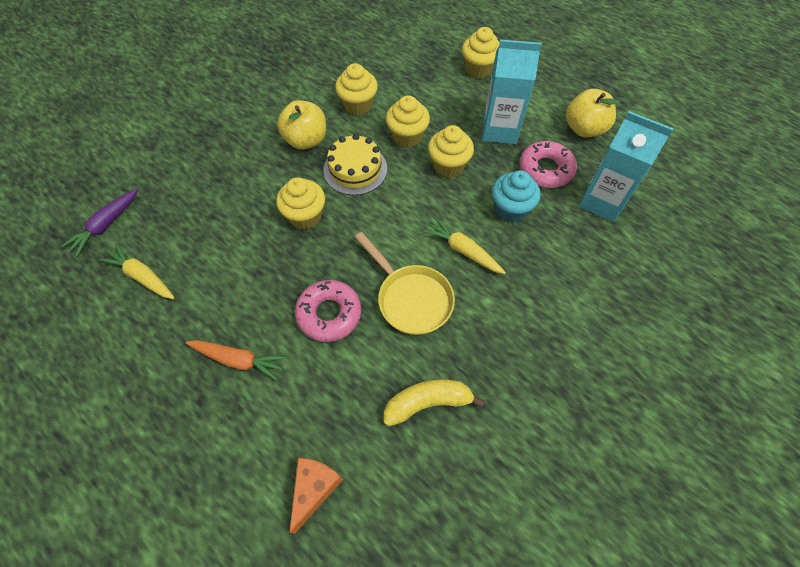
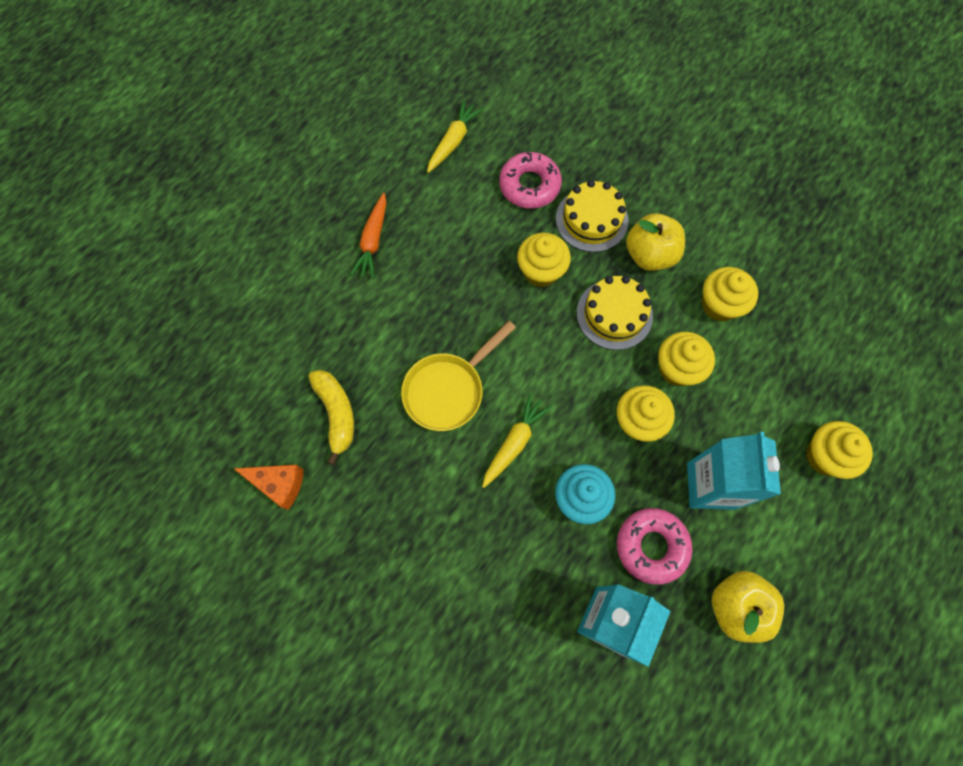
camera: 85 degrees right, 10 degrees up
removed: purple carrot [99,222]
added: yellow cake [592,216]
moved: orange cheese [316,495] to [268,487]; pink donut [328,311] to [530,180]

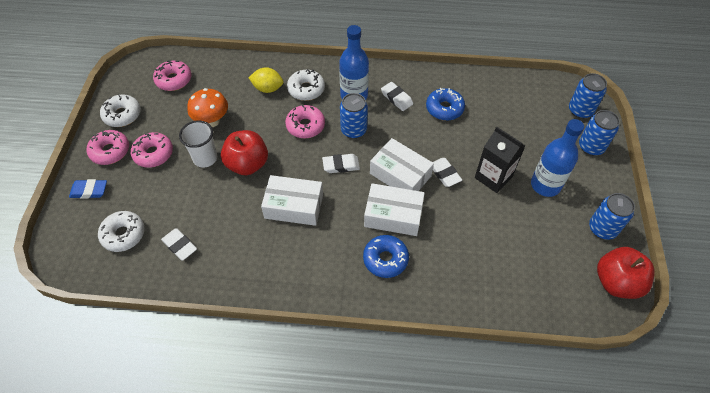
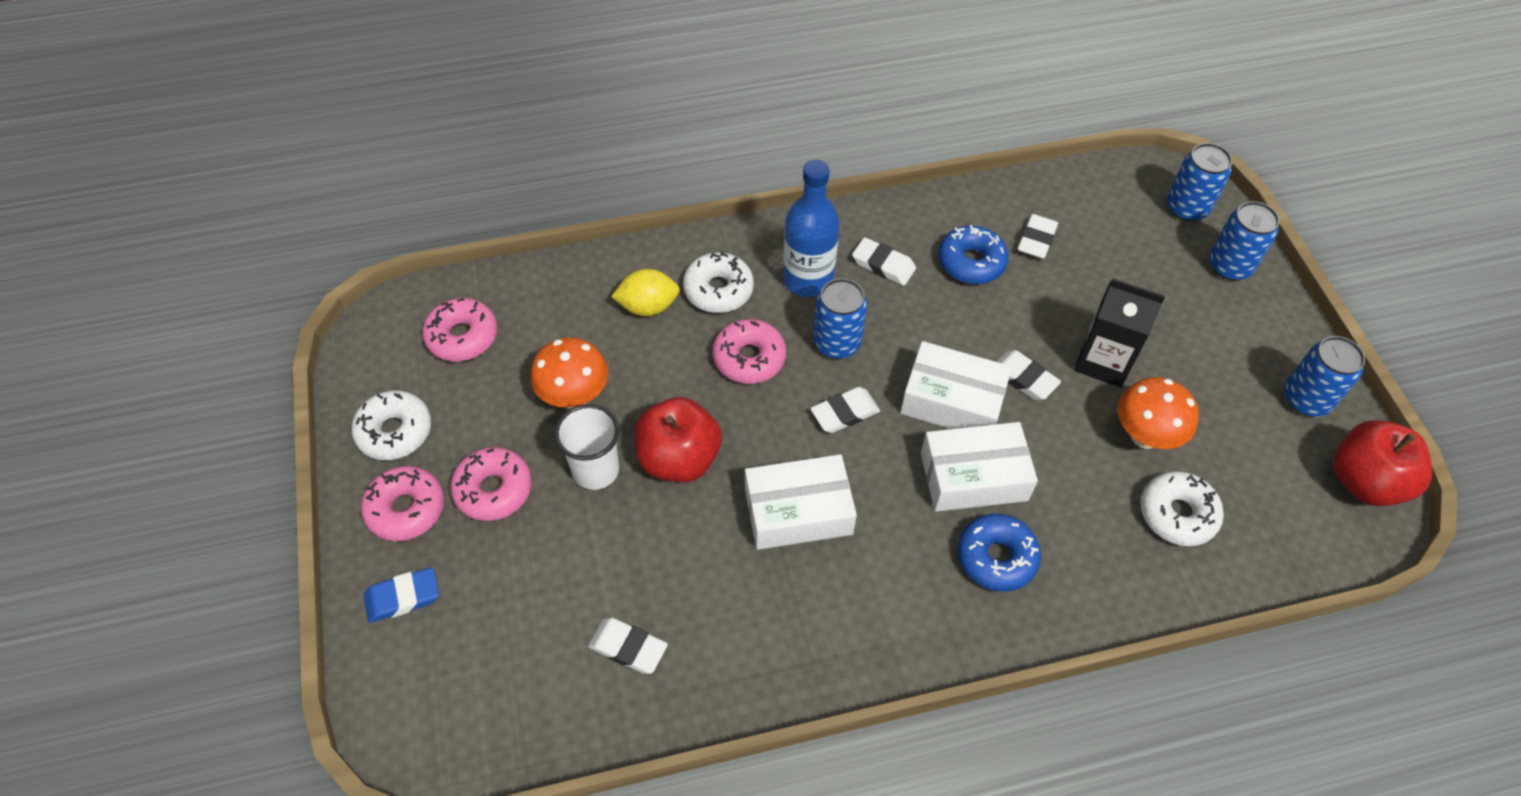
camera: 20 degrees left, 0 degrees up
removed: blue bottle [557,158]
added: white eraser [1037,236]; orange mushroom [1158,413]
moved: white donut [121,231] to [1182,508]

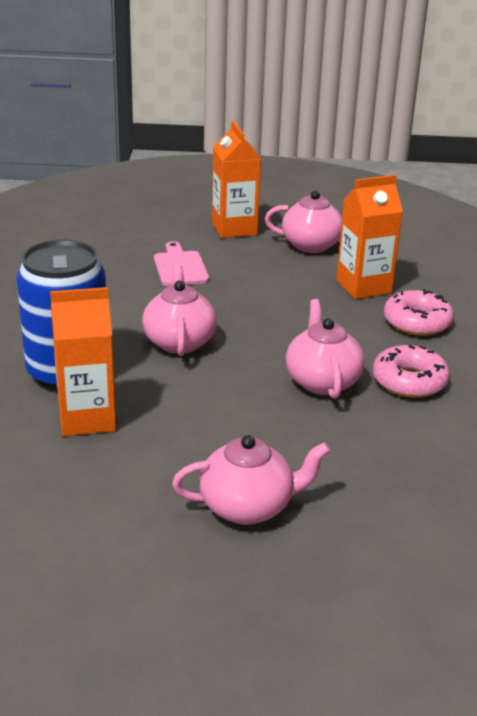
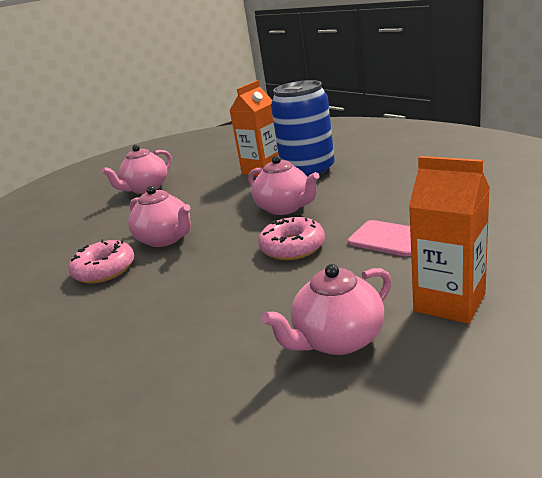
camera: 145 degrees right, 5 degrees down
removed: orange carton [370,237]
moved: pink donut [419,312] to [291,238]

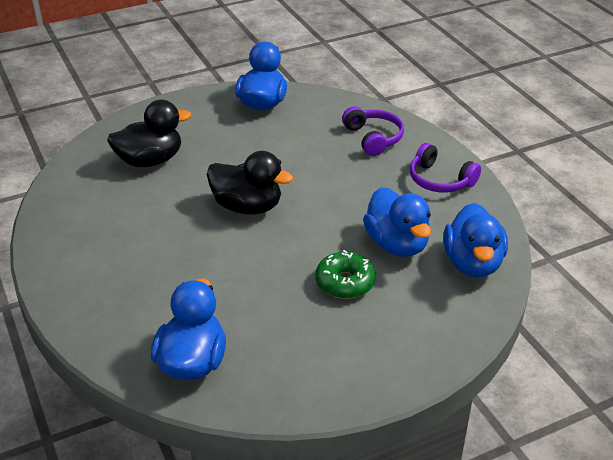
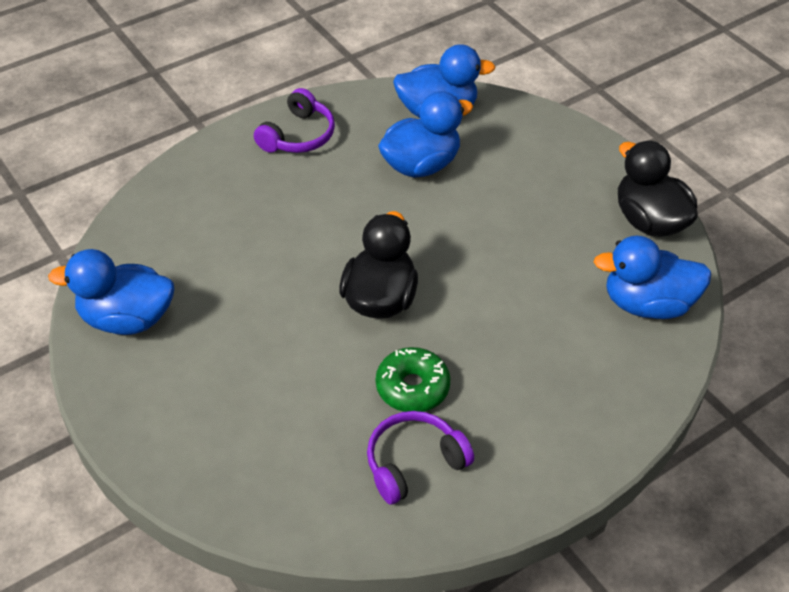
camera: 100 degrees left, 10 degrees up
moved: purple headphones [373,131] to [420,458]; green donut [346,274] to [413,379]; black duck [149,133] to [658,189]

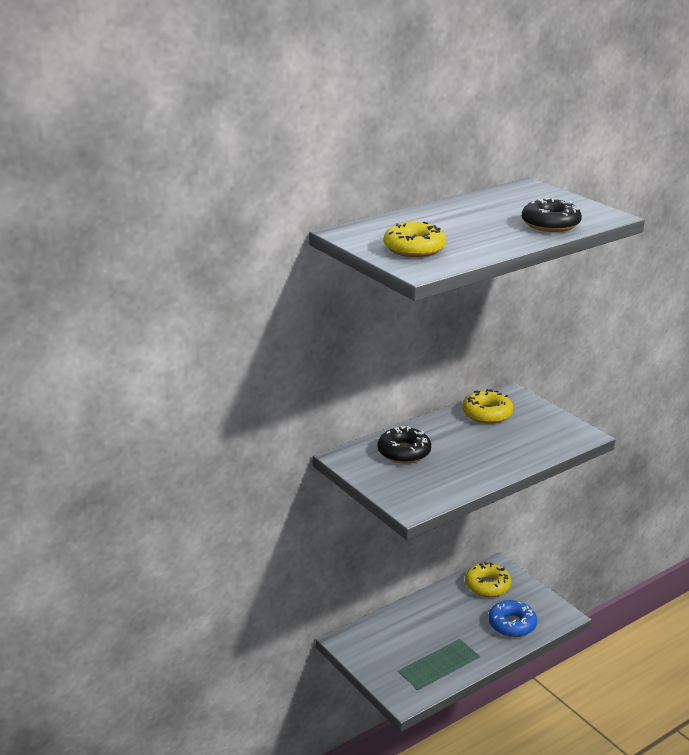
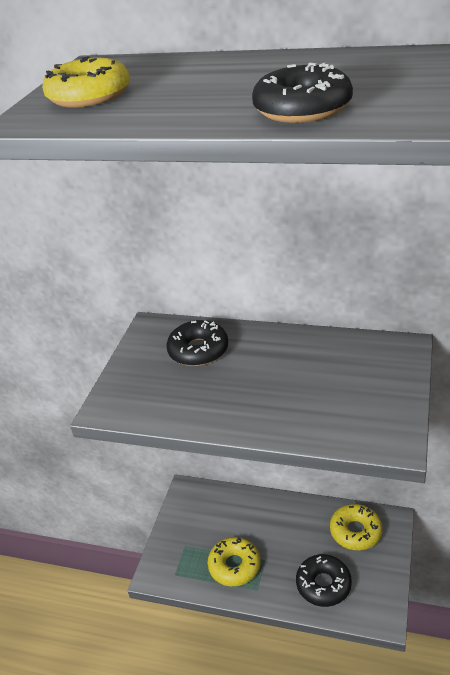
camera: 55 degrees right, 10 degrees up
moved: yellow donut [487,406] to [234,561]
recoloured: blue donut [512,618] to black donut [324,580]

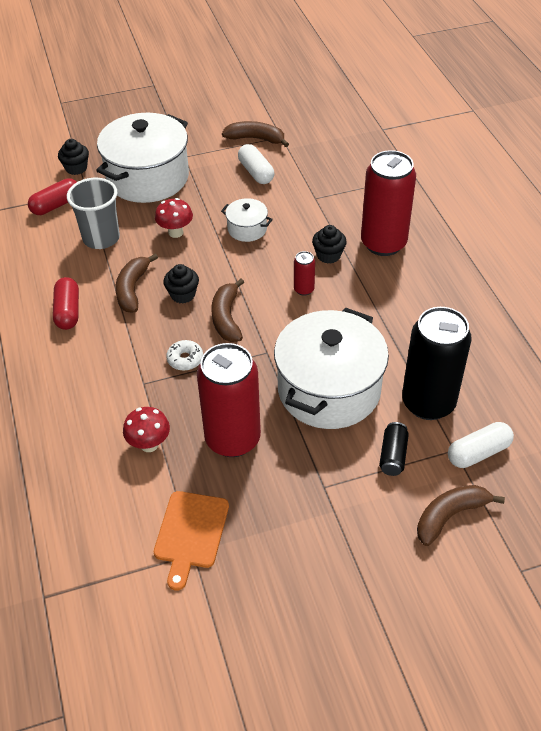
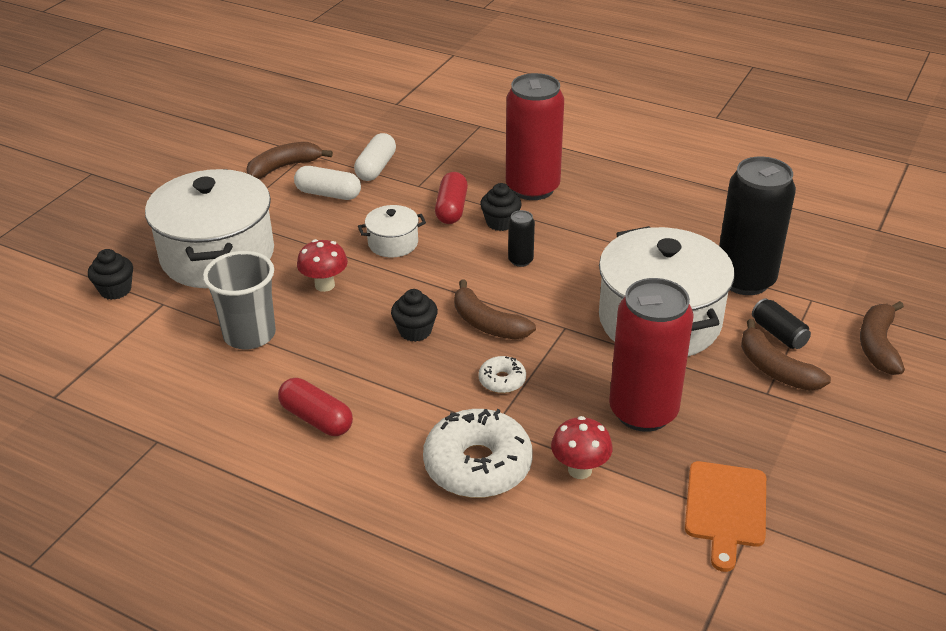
camera: 45 degrees left, 10 degrees down
added: white donut [478,453]
moved: white capsule [481,445] to [375,157]; red capsule [52,196] to [451,198]; brown banana [136,283] to [786,355]
recoloured: red can [304,273] to black can [521,238]
turned: orange cutting board [191,541] = [725,516] 45 degrees clockwise

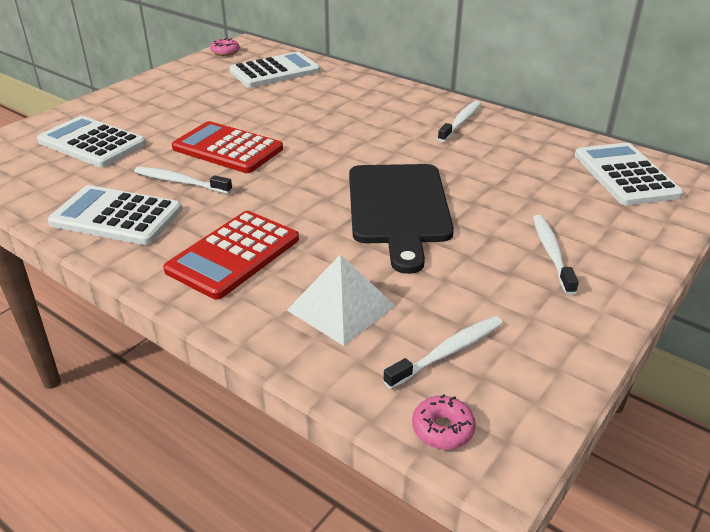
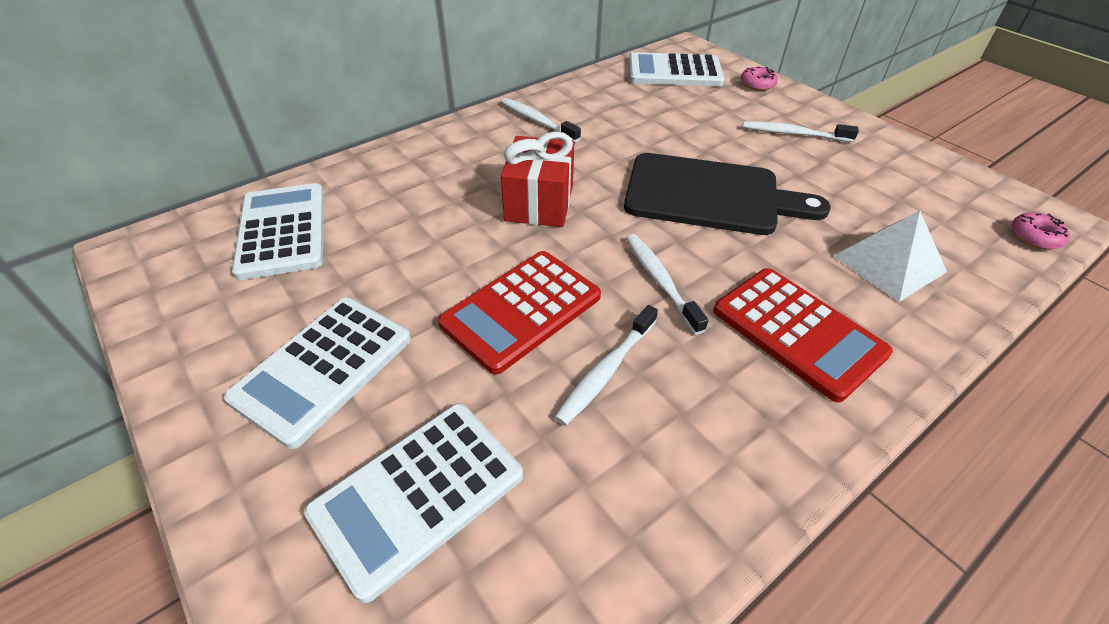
camera: 75 degrees left, 10 degrees up
added: red gift [537,179]
moved: white calculator [115,215] to [317,373]; white toothbrush [443,352] to [667,284]; pink donut [225,47] to [759,79]

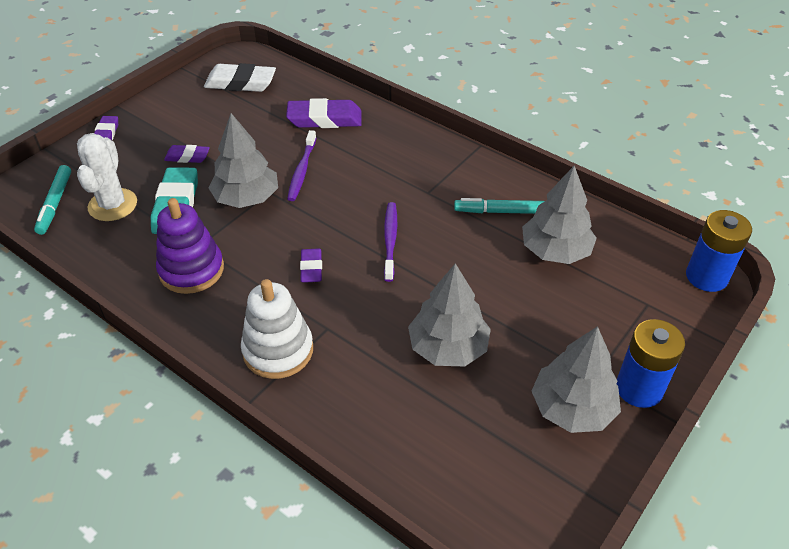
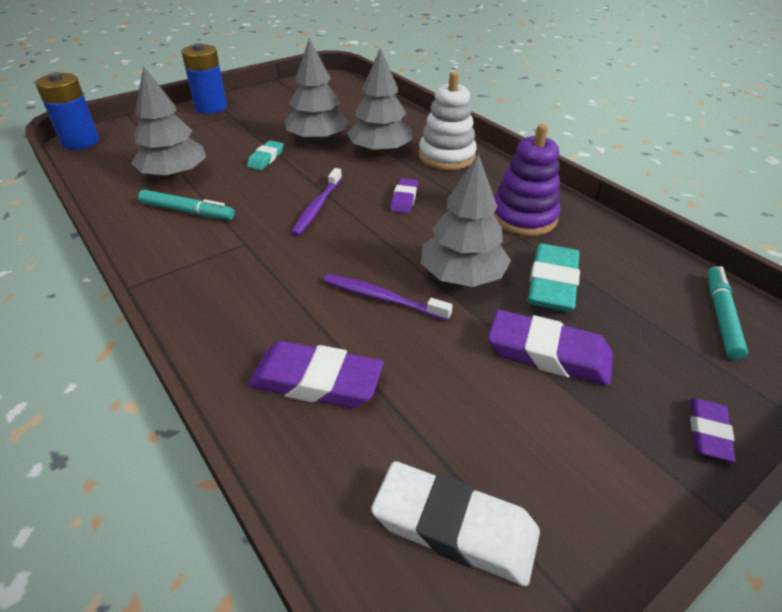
camera: 165 degrees left, 5 degrees down
removed: white cactus [107,177]
added: turquoise eraser [265,155]
moved: grey tree [576,379] to [379,101]
turned: purple toothbrush [301,165] = [388,297] 90 degrees counterclockwise
resized: purple eraser [187,154] = [550,348] x1.76

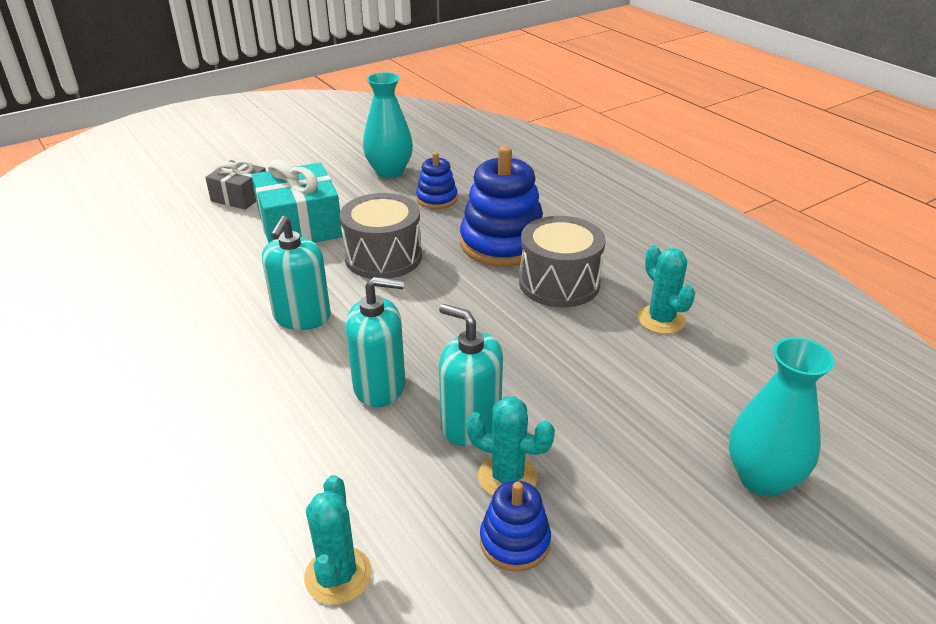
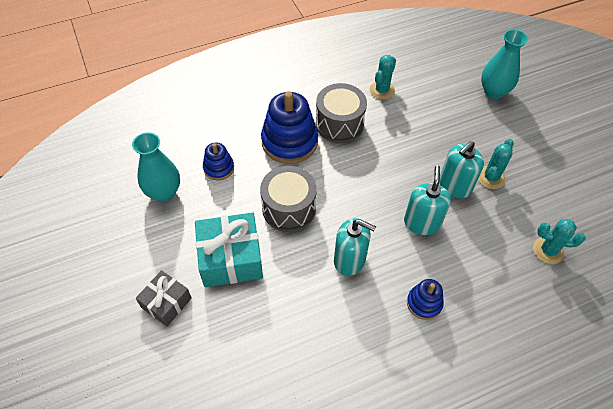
camera: 80 degrees left, 20 degrees up
moved: blue stacking toy [515,526] to [425,299]
turned: turquoise cactus [666,290] = [382,77] 45 degrees counterclockwise

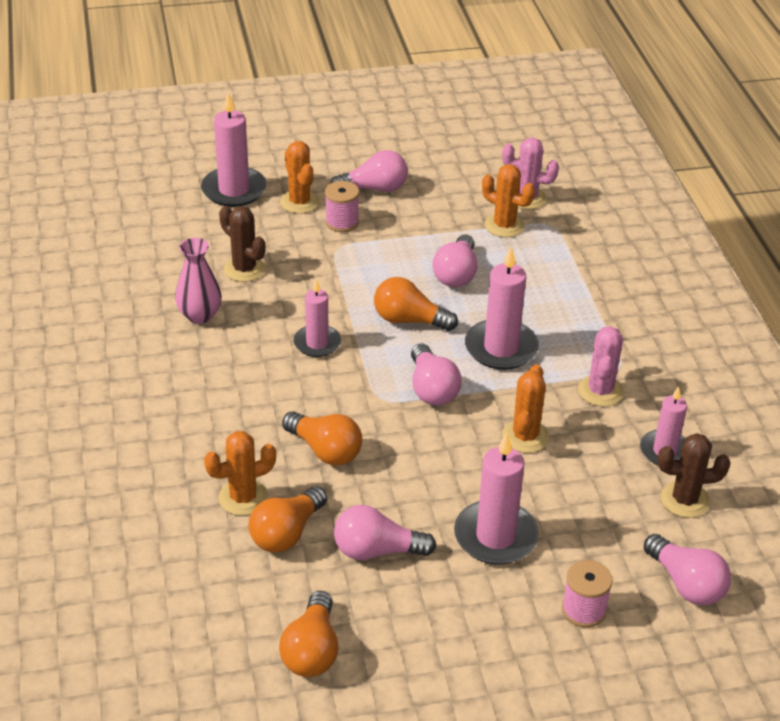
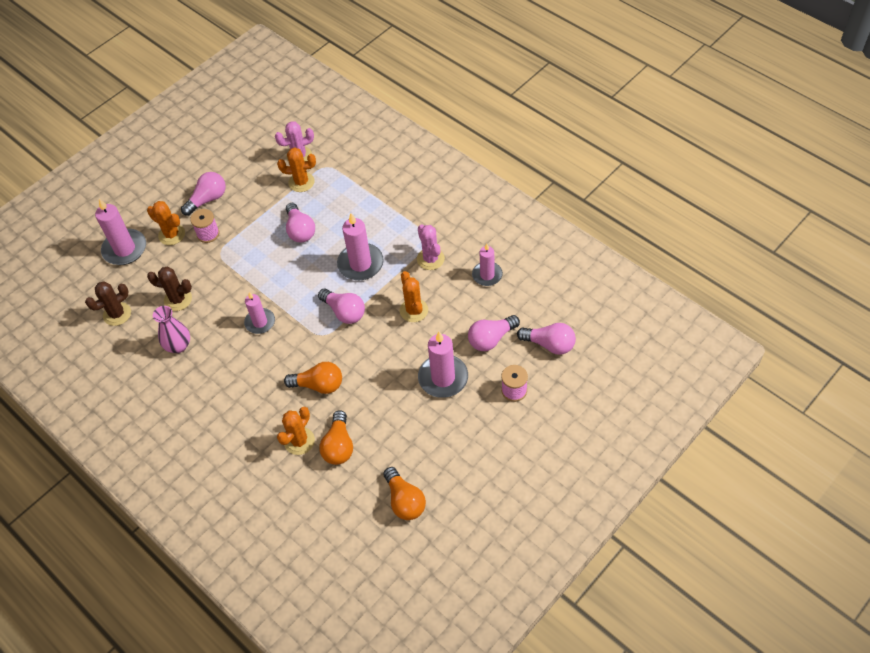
camera: 30 degrees left, 15 degrees up
removed: orange light bulb [416,304]
moved: brown cactus [694,475] to [108,303]; pink light bulb [385,532] to [494,333]

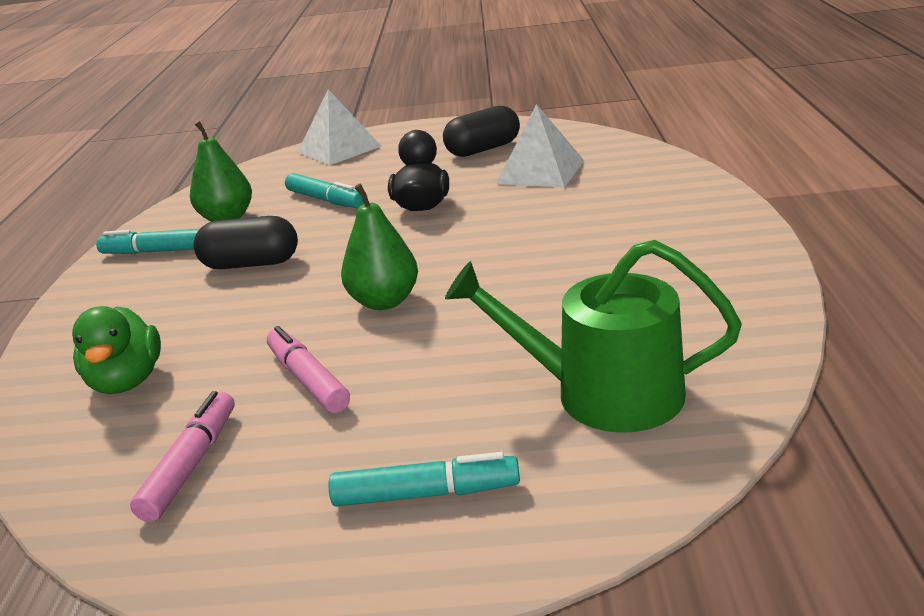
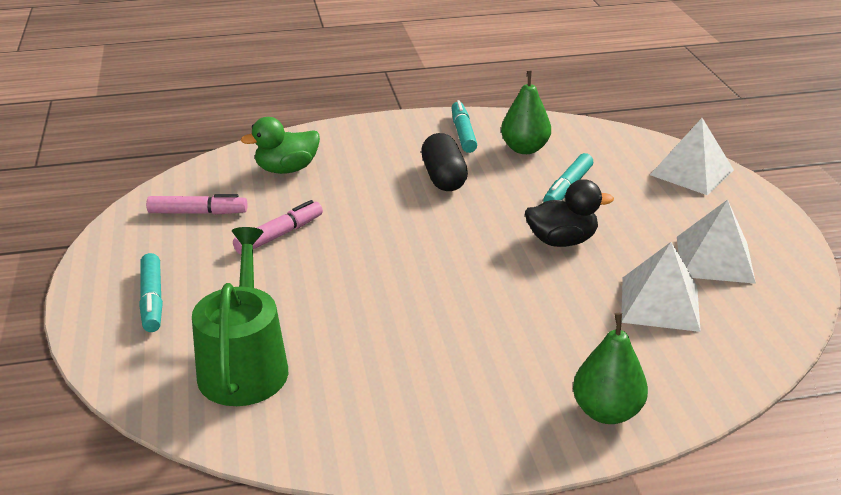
camera: 75 degrees right, 5 degrees up
moved: green pear [379,246] to [610,368]
replaced: black capsule [481,131] to white pyramid [716,241]

